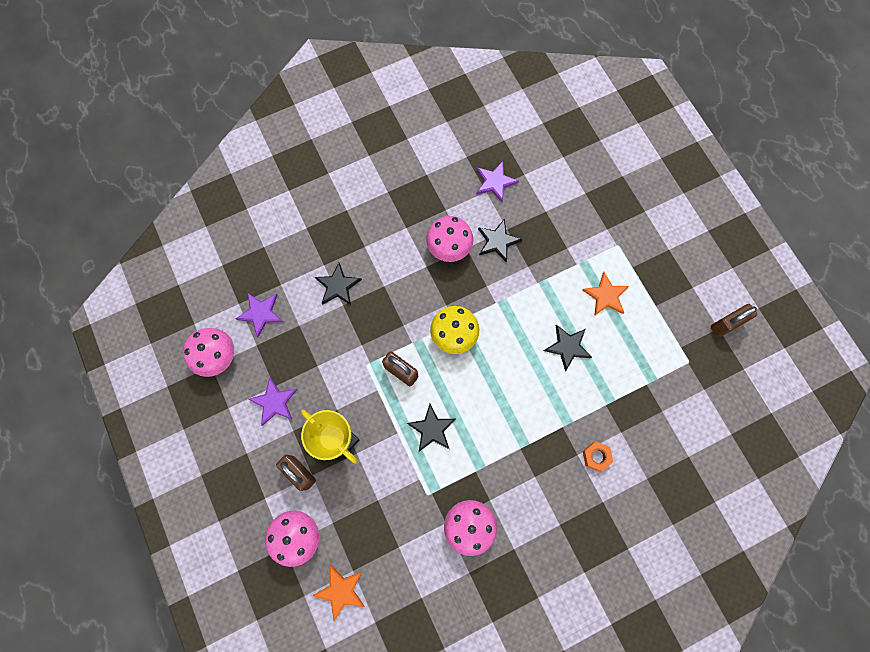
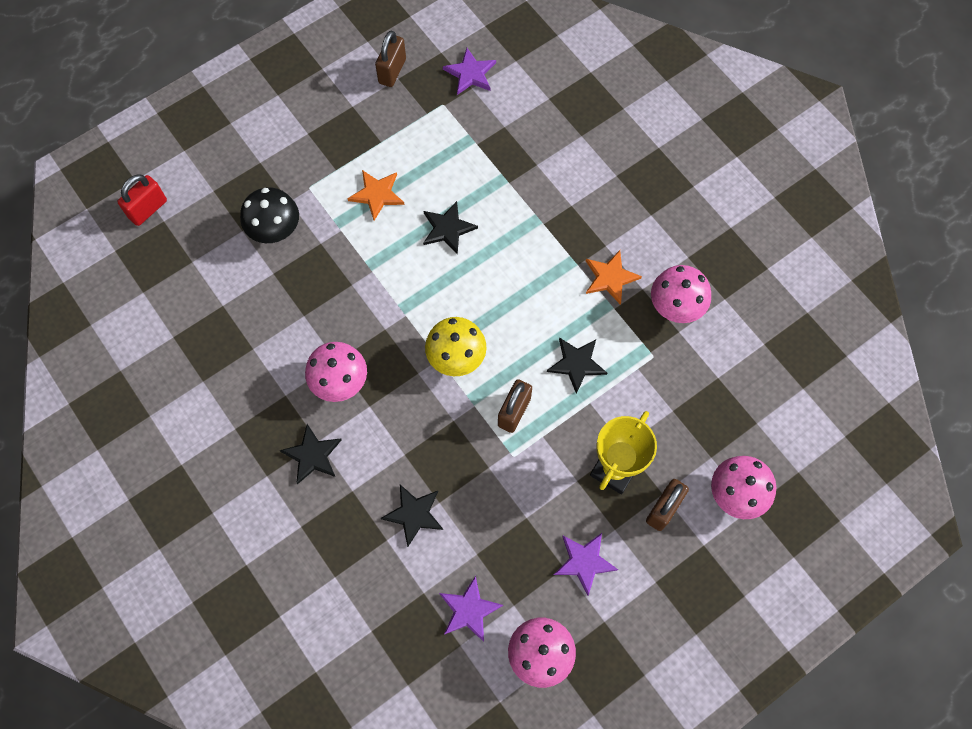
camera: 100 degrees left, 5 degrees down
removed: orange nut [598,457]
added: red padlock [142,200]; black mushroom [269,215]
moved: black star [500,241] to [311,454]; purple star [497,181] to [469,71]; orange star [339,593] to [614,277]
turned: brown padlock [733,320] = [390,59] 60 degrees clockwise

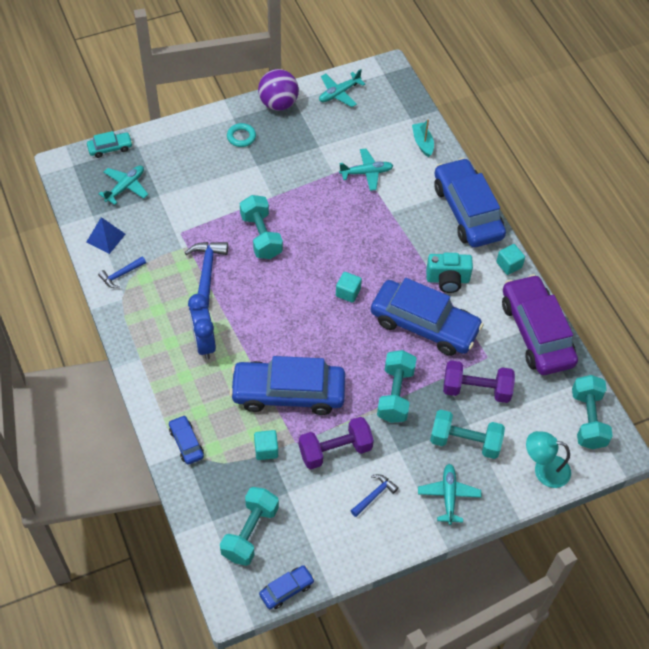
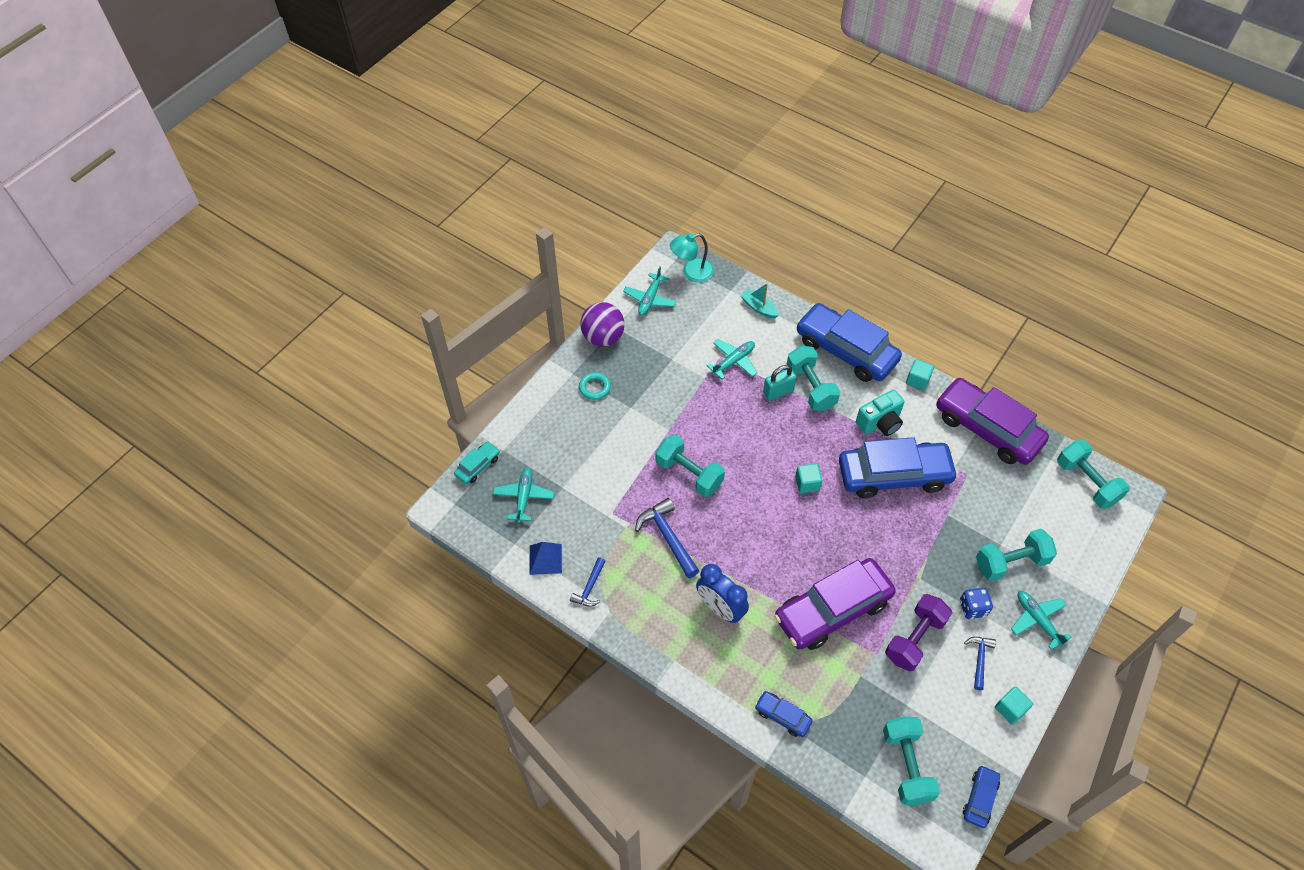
camera: 30 degrees left, 0 degrees up
removed: purple dumbbell [479,381]
added: turquoise padlock [779,383]; blue dice [976,603]
moved: turquoise lamp [548,459] to [692,257]; turquoise dumbbell [397,386] to [813,378]; turquoise cube [266,445] to [1014,706]
recoloured: blue car [287,385] to purple car [835,604]

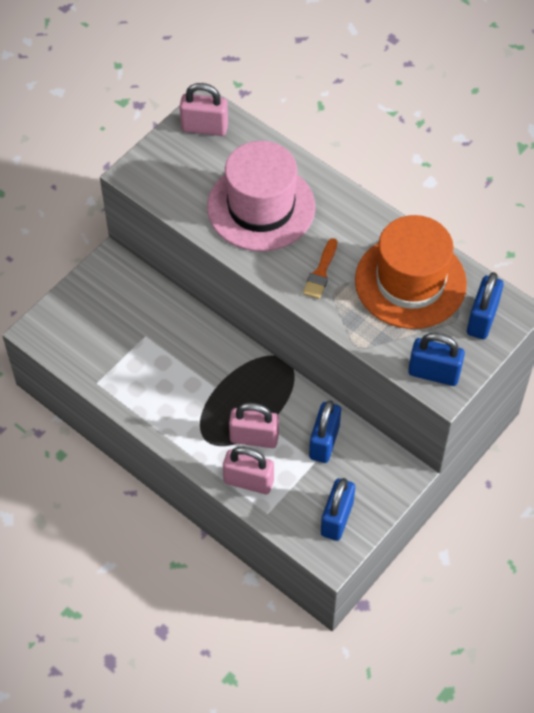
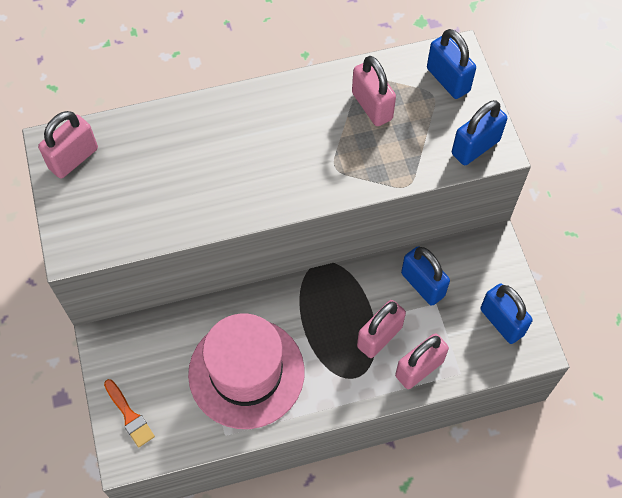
camera: 55 degrees left, 5 degrees up
moved: orange brush [320,268] to [129,413]; pink hat [261,196] to [246,371]
replaced: orange hat [411,272] to pink padlock [374,91]

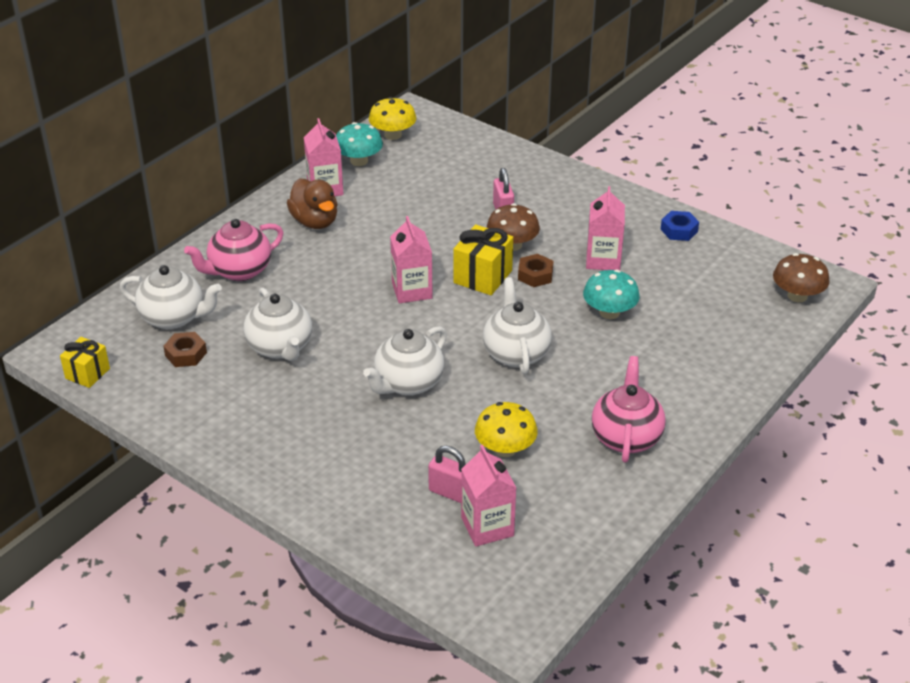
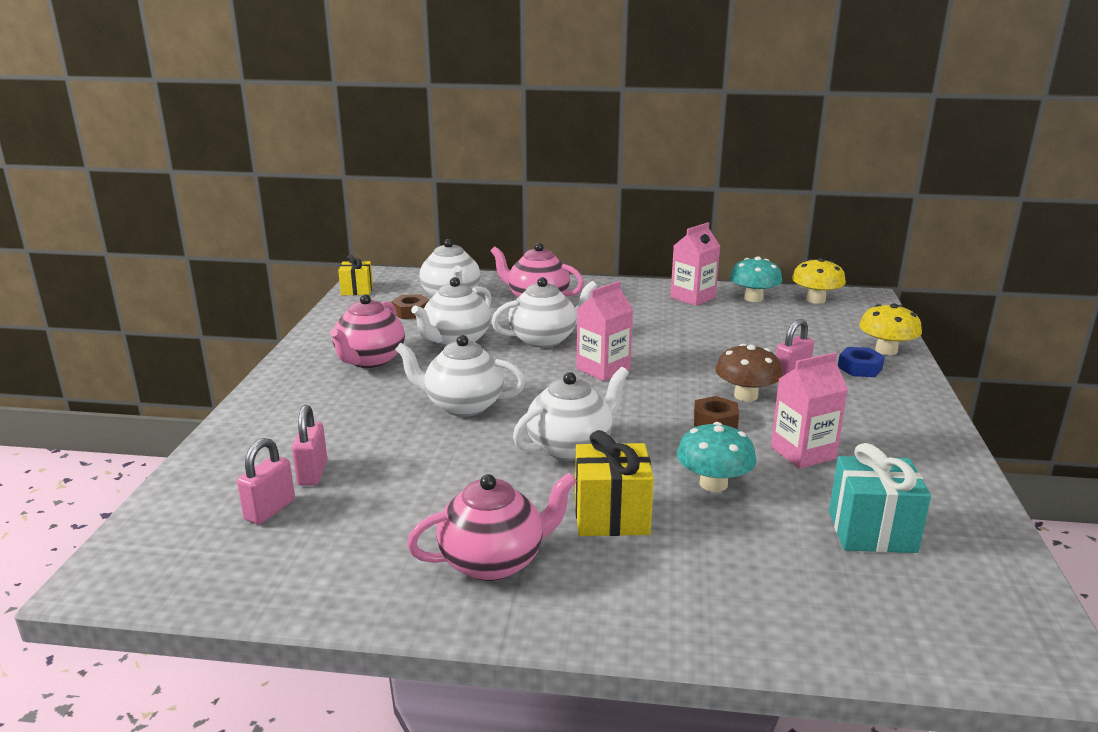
camera: 60 degrees right, 15 degrees down
removed: brown duck [312,203]; brown mushroom [801,277]
added: pink teapot [367,331]; white teapot [544,312]; turquoise gift [880,498]
moved: yellow gift [483,259] to [614,483]; blue nut [679,226] to [861,362]; yellow mushroom [506,429] to [890,329]
replaced: pink carton [488,495] to pink padlock [266,481]

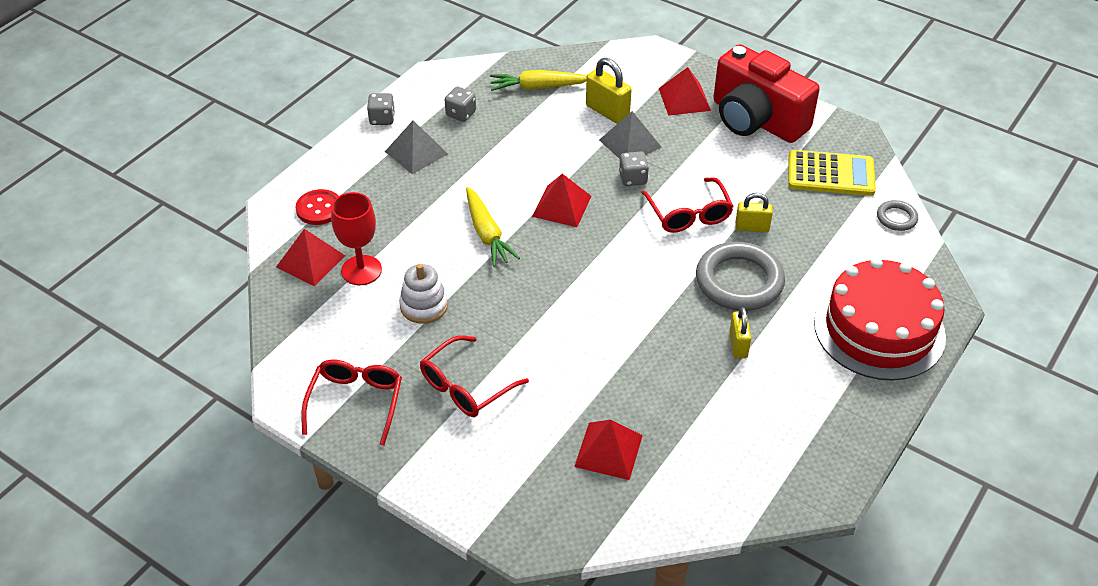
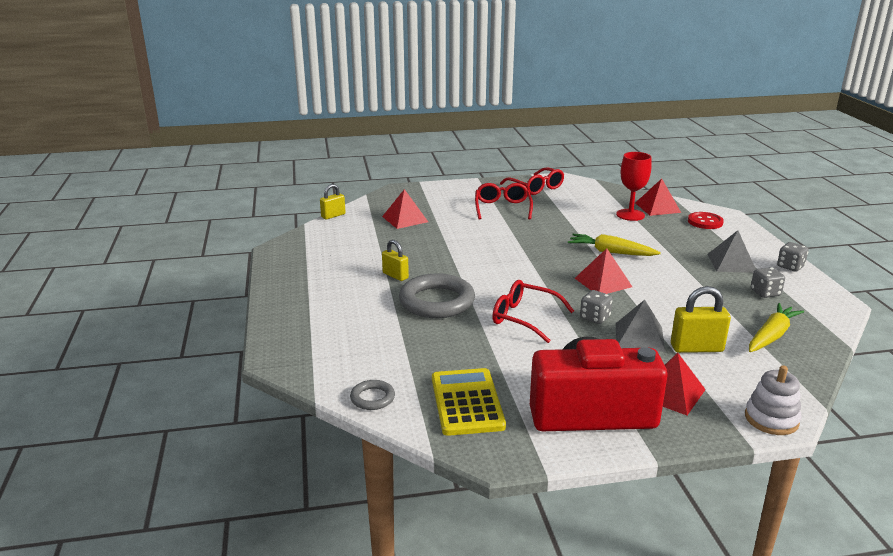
camera: 135 degrees right, 20 degrees down
removed: red cake [880,319]
moved: yellow padlock [754,212] to [332,201]; white stacking toy [423,294] to [773,400]
turned: yellow calculator [832,173] = [469,402] 120 degrees clockwise

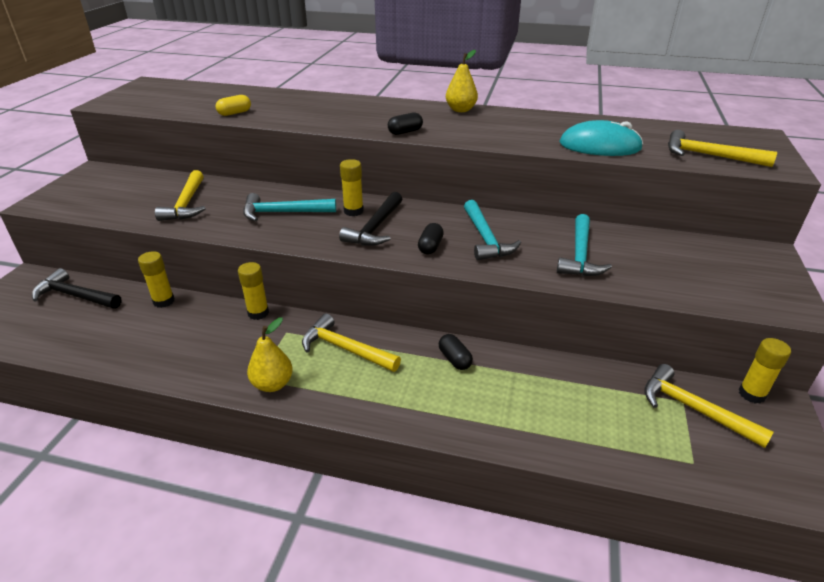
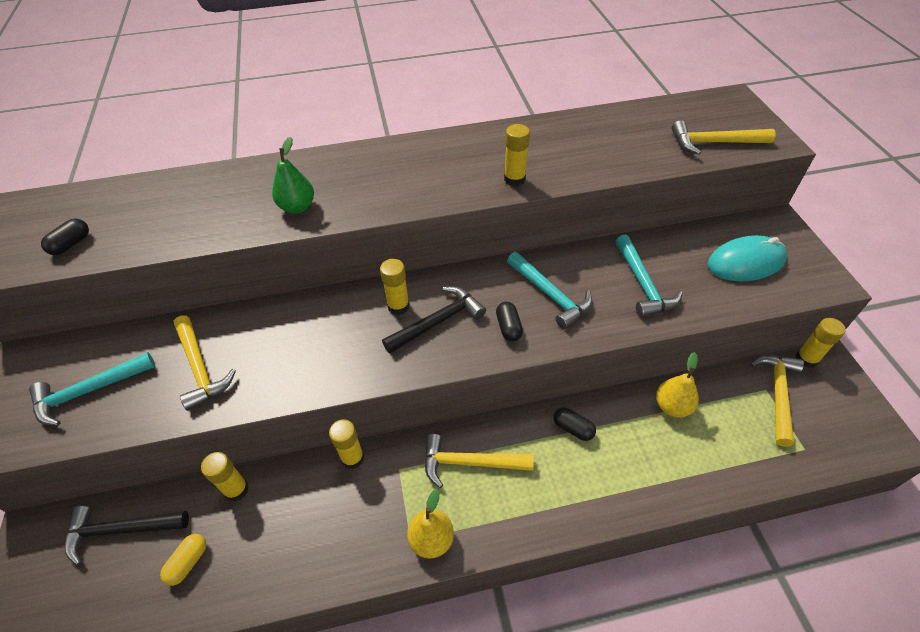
camera: 25 degrees left, 15 degrees up
added: green pear [293,175]; yellow glue stick [517,155]
moved: turquoise hammer [290,207] to [92,389]; black capsule [405,123] to [65,237]; yellow capsule [233,105] to [183,560]; yellow pear [462,81] to [677,385]; turquoise mouse [601,138] to [747,258]
turned: black hammer [370,219] = [434,320] 120 degrees counterclockwise; yellow hammer [709,406] = [777,401] 90 degrees clockwise

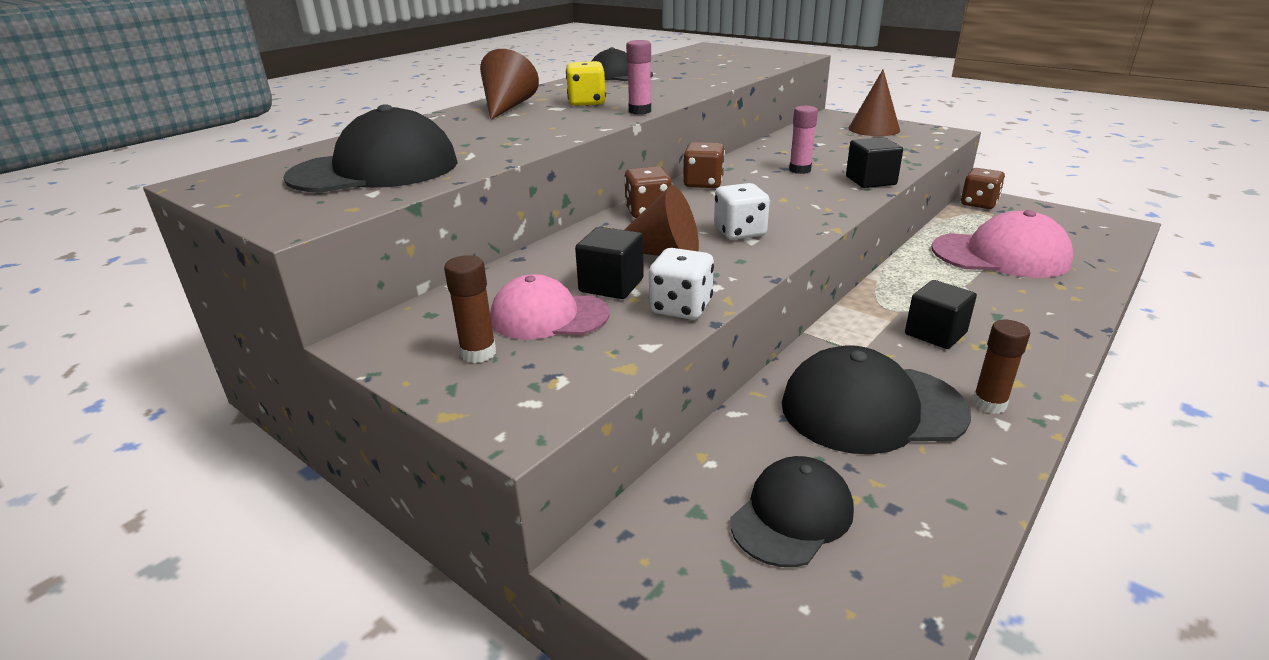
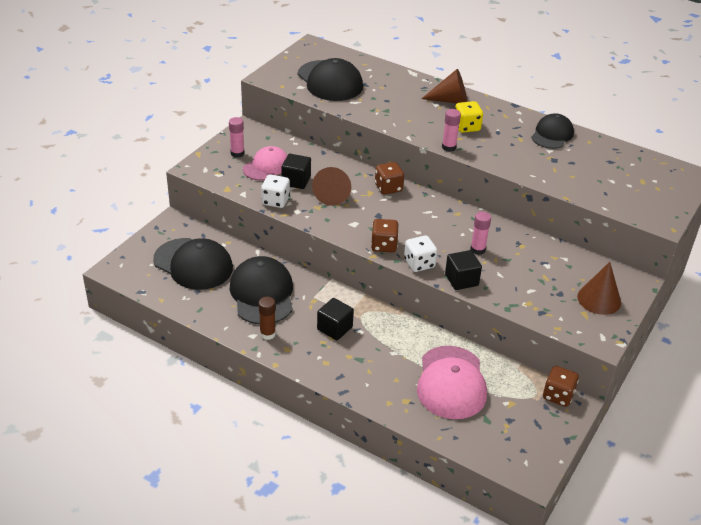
camera: 80 degrees right, 10 degrees up
moved: brown dice [704,165] to [385,236]; white dice [742,211] to [420,254]
recoloured: brown glue stick [470,309] to pink glue stick [236,137]
turned: pink cap [550,307] = [265,163] 45 degrees clockwise
resized: black cap [792,511] = [193,264] x1.57

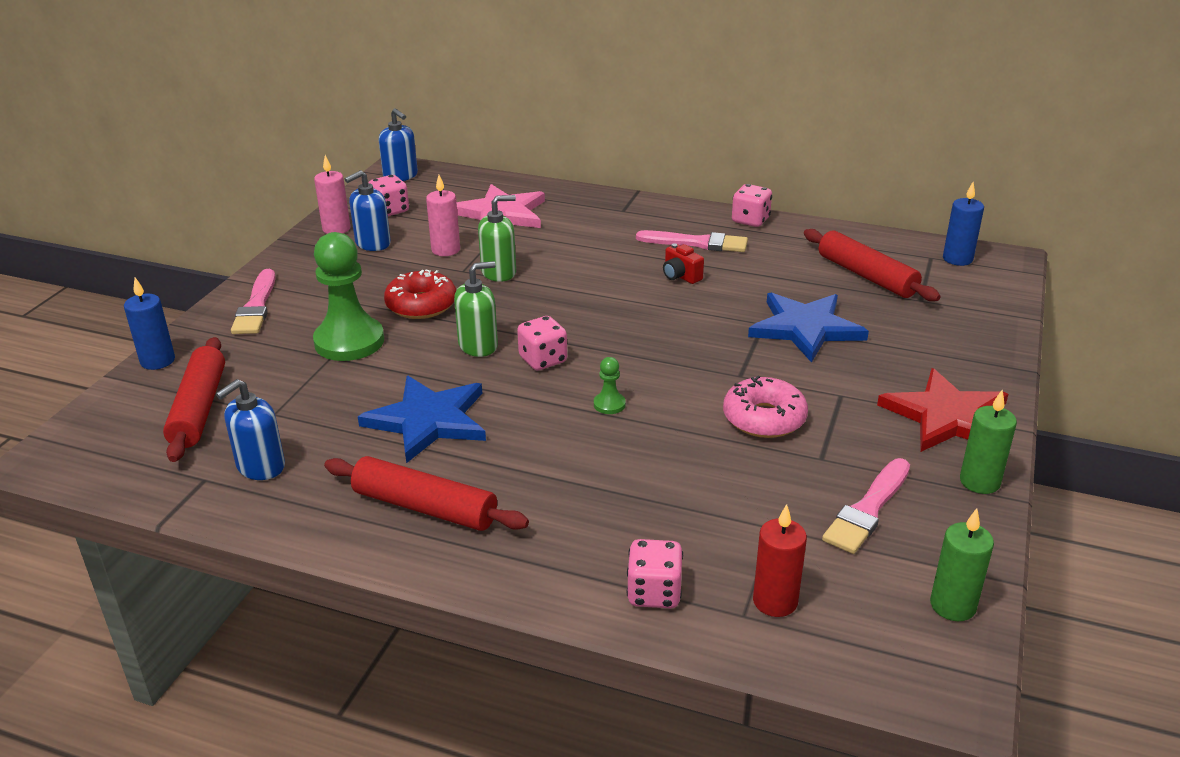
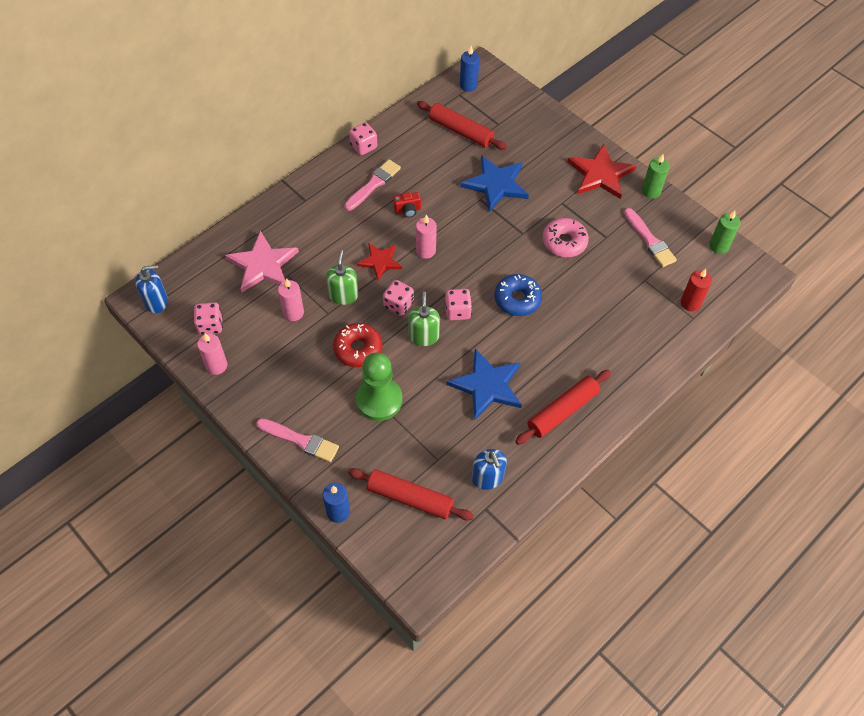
camera: 65 degrees left, 25 degrees up
removed: blue soap dispenser [368,210]
added: red star [379,261]; pink candle [426,237]
moved: pink dice [655,573] to [398,298]
replaced: green pawn [610,385] to blue donut [518,295]
turned: red rolling pin [872,265] = [462,125] 45 degrees clockwise

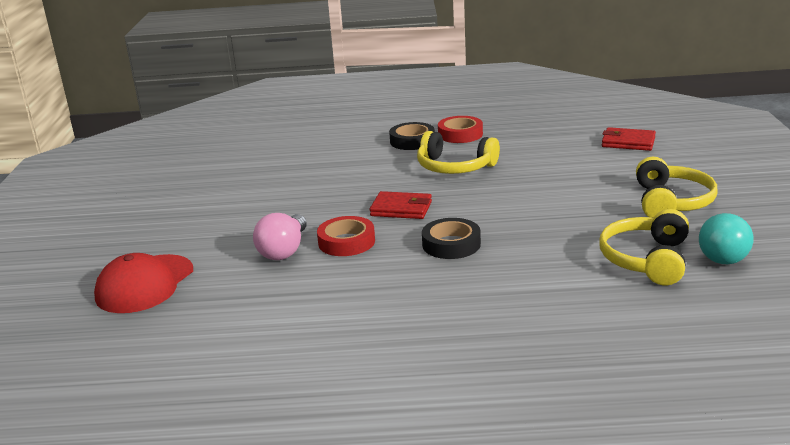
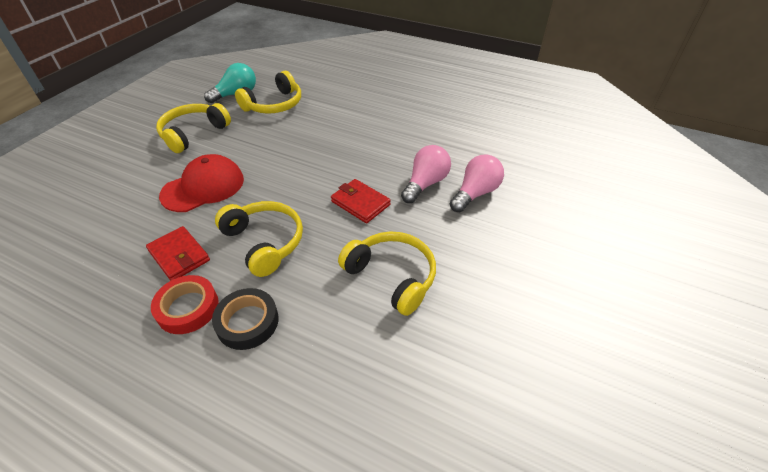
camera: 155 degrees left, 20 degrees up
removed: black tape [451,238]
added: yellow headphones [387,273]
moved: red wallet [629,139] to [178,253]; red cap [143,283] to [201,183]
replaced: red tape [346,236] to pink light bulb [426,174]

